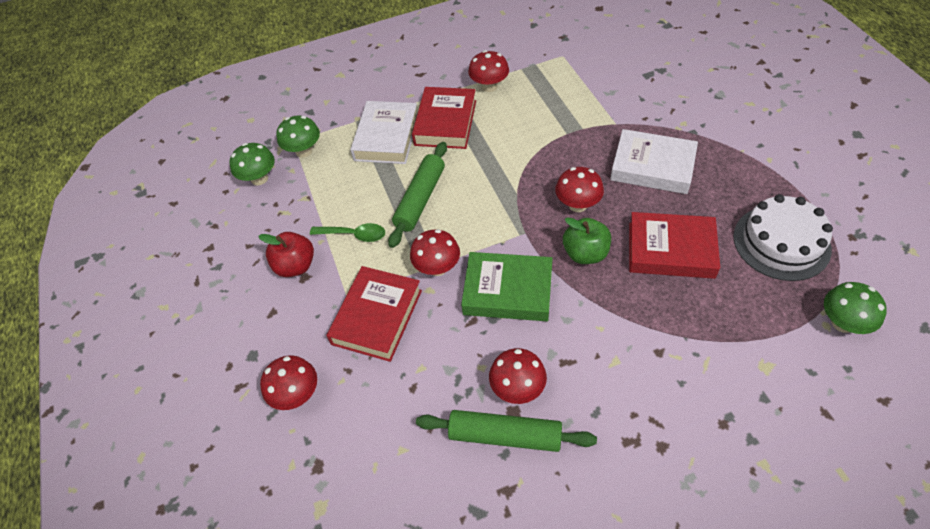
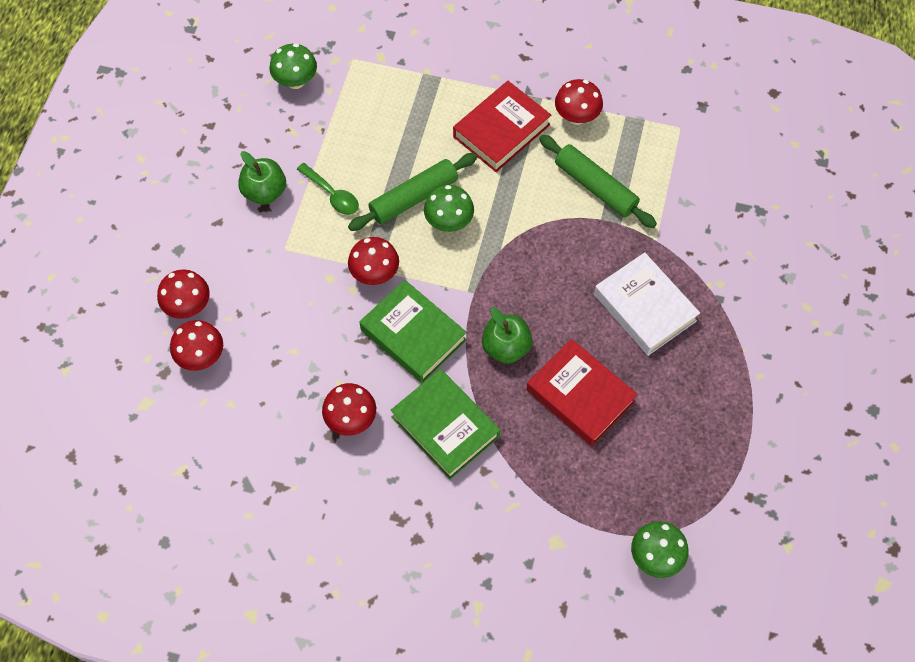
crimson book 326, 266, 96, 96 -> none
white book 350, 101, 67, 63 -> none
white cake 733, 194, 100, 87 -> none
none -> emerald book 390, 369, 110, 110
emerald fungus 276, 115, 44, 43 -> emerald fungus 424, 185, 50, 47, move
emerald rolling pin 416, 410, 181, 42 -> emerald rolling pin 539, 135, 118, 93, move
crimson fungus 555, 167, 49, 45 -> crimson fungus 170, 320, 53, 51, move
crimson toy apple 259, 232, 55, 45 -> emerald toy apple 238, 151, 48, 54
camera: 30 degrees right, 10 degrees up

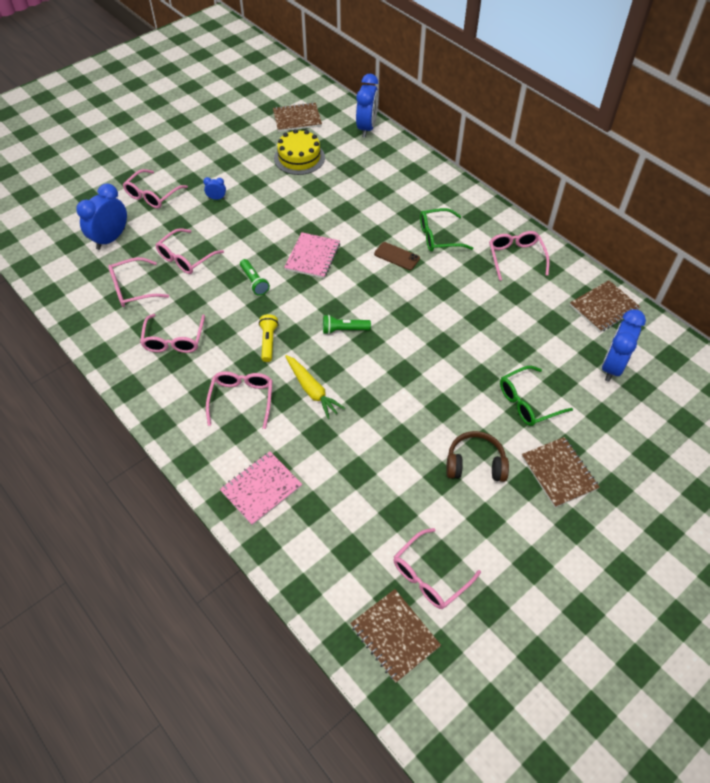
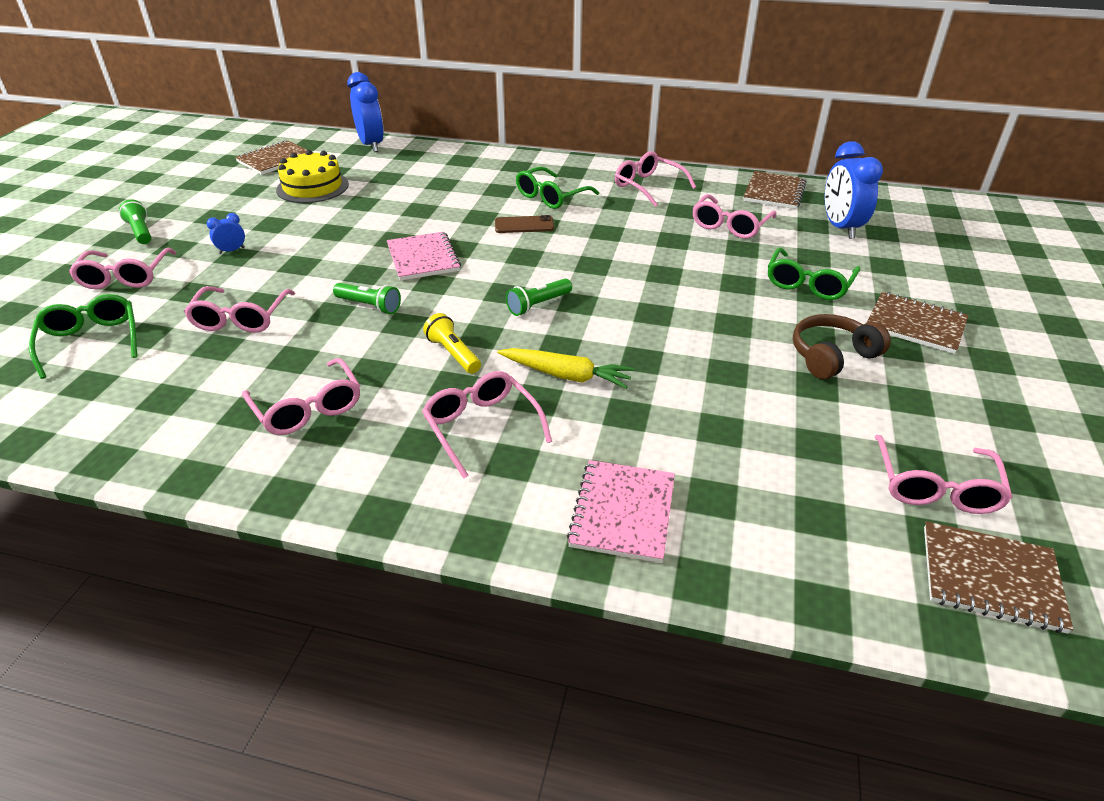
none -> emerald flashlight 119, 199, 32, 45
pink glasses 108, 257, 61, 50 -> pink glasses 693, 194, 83, 45, move
royal blue clock 76, 183, 51, 67 -> emerald glasses 29, 294, 108, 85
camera: 35 degrees left, 15 degrees down

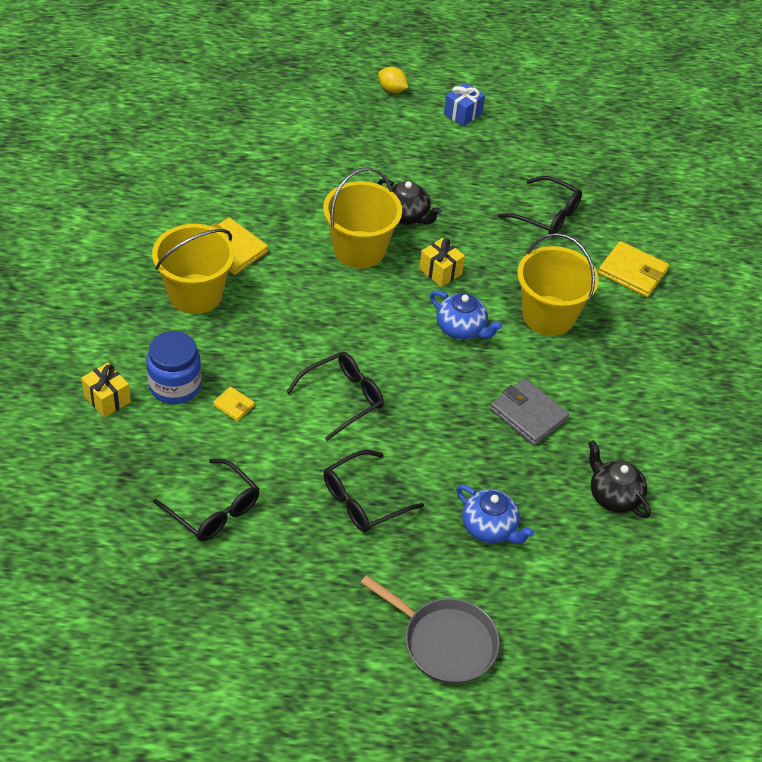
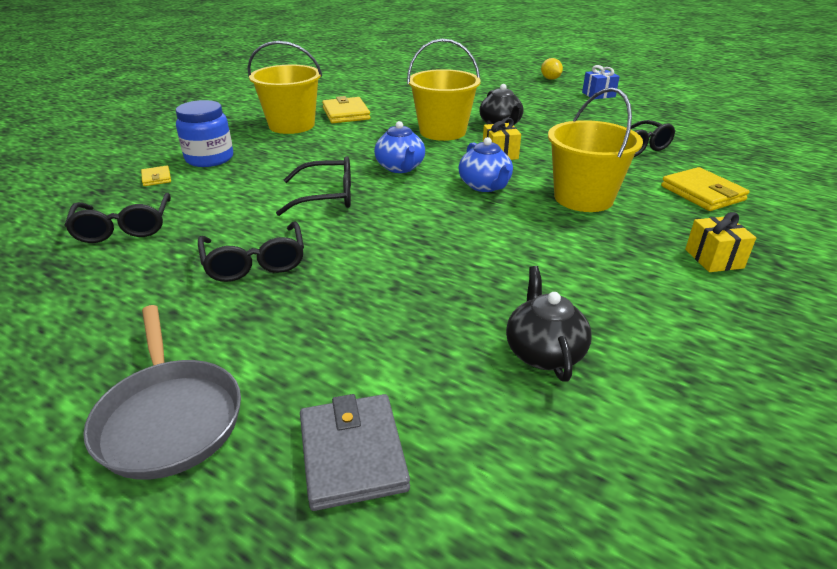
yellow gift 81, 363, 50, 55 -> yellow gift 685, 212, 71, 60, move
yellow billfold 213, 386, 42, 35 -> yellow billfold 141, 165, 30, 21, move
royal blue teapot 456, 485, 78, 59 -> royal blue teapot 374, 121, 51, 52, move
grey billfold 490, 378, 79, 67 -> grey billfold 300, 394, 110, 117, move
black glasses 323, 450, 101, 82 -> black glasses 198, 222, 106, 60, 105 degrees counterclockwise
camera: 35 degrees right, 15 degrees down

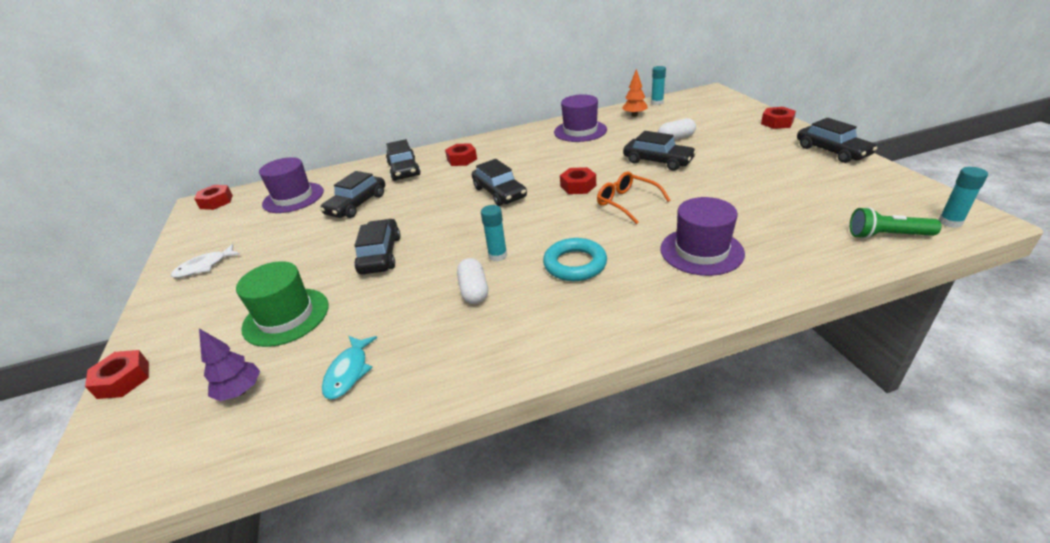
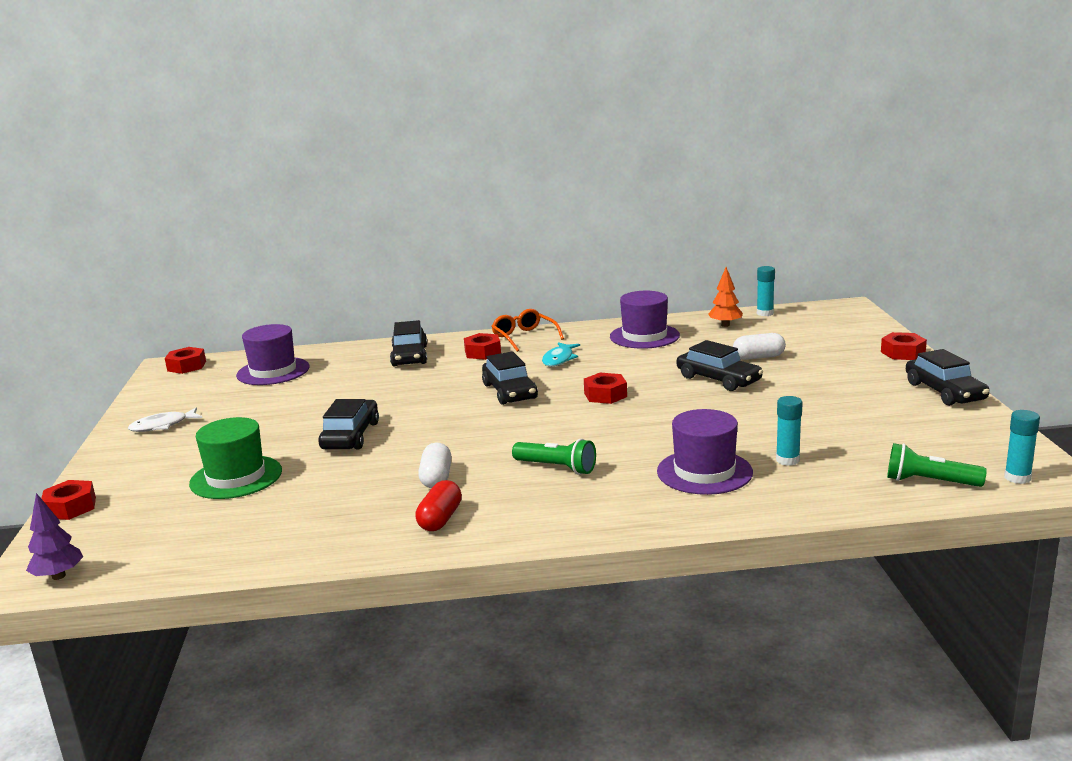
black car 320, 171, 65, 47 -> none
none -> crimson pill shape 415, 480, 47, 51
royal purple tree 199, 329, 61, 72 -> royal purple tree 26, 493, 57, 87, move
turquoise fish 322, 336, 55, 64 -> turquoise fish 542, 342, 38, 25, move
turquoise stick of glue 481, 205, 26, 56 -> turquoise stick of glue 776, 396, 26, 70, move
bright orange glasses 597, 172, 74, 52 -> bright orange glasses 491, 309, 73, 43, move
turquoise ring 543, 238, 64, 43 -> emerald flashlight 512, 438, 84, 37
camera: 10 degrees right, 15 degrees down

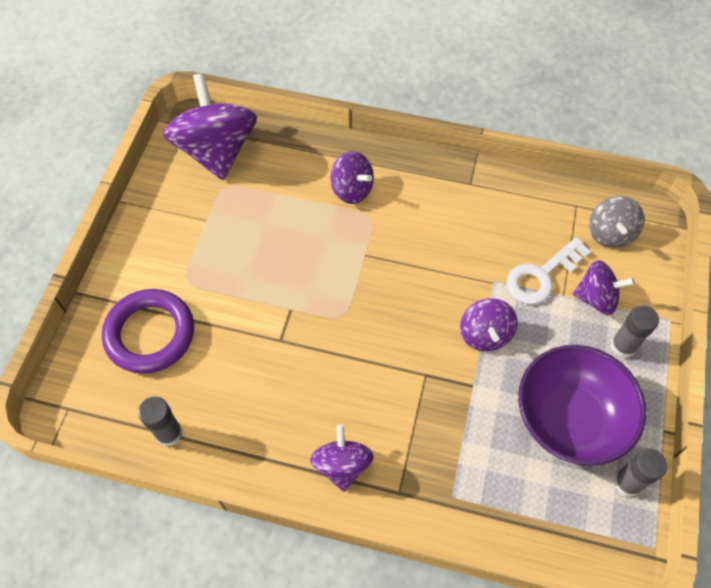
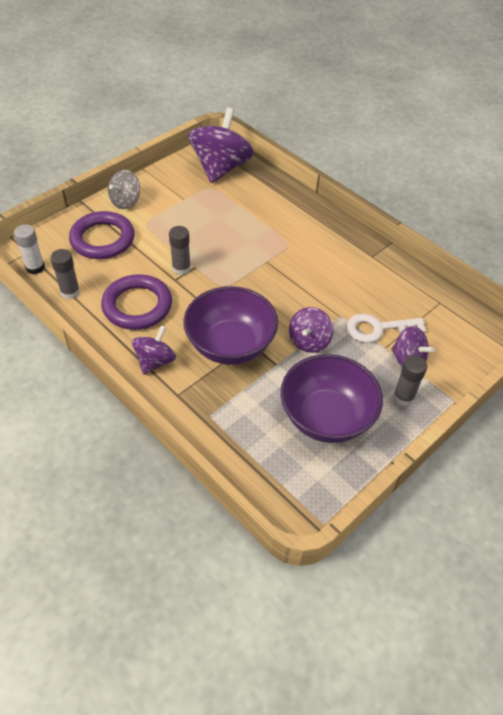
royal purple whirligig 330, 151, 44, 53 -> none
none -> white stick of glue 14, 224, 31, 50
none -> royal purple ring 101, 274, 71, 56
none -> royal purple deep dish 184, 286, 94, 79
grey whirligig 589, 196, 56, 52 -> grey whirligig 108, 170, 32, 39, move
grey stick of glue 613, 449, 54, 48 -> grey stick of glue 169, 226, 22, 49, move
camera: 30 degrees right, 10 degrees down

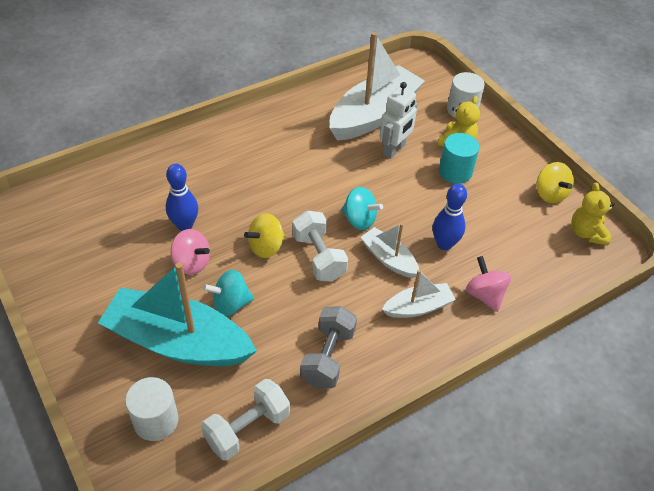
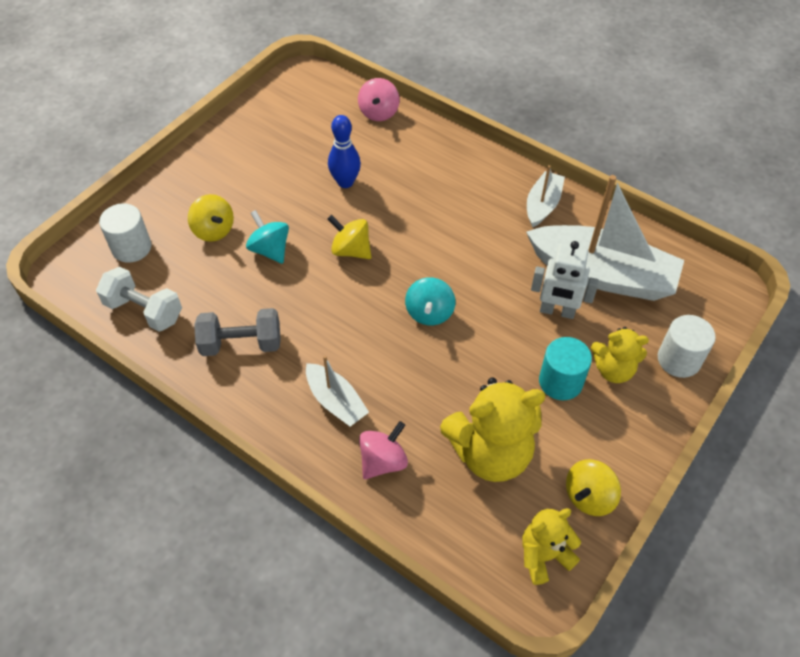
white dumbbell 293, 210, 55, 71 -> none
royal blue skittle 433, 184, 34, 66 -> none
none -> yellow stuffed bear 440, 377, 106, 105
pink whirligig 171, 229, 39, 46 -> pink whirligig 358, 78, 41, 43, move
white toy boat 360, 223, 59, 55 -> white toy boat 527, 165, 38, 63, move
turquoise toy boat 98, 262, 159, 104 -> yellow whirligig 188, 194, 46, 48
camera: 70 degrees right, 5 degrees up

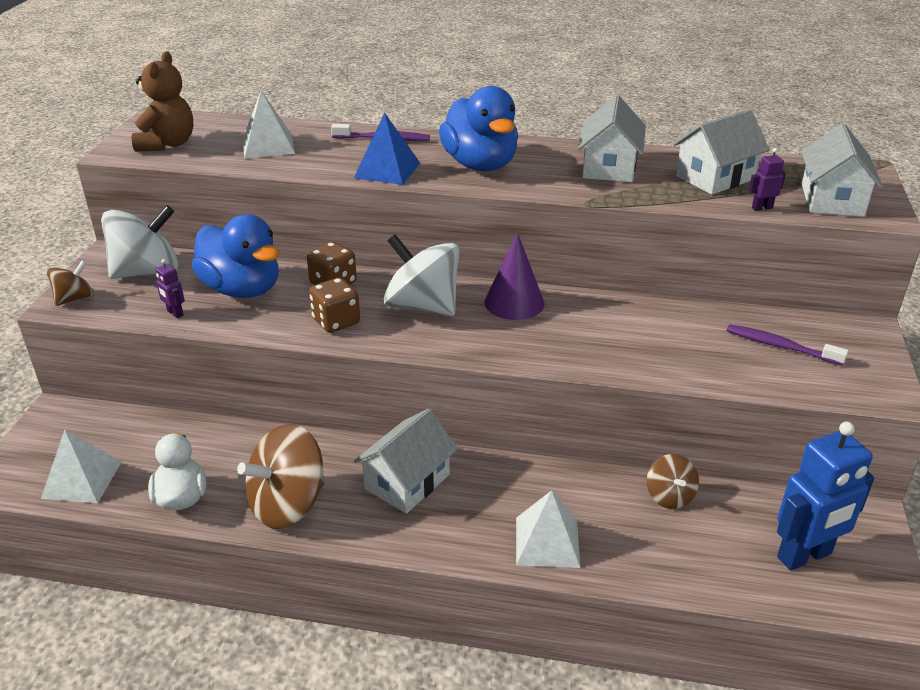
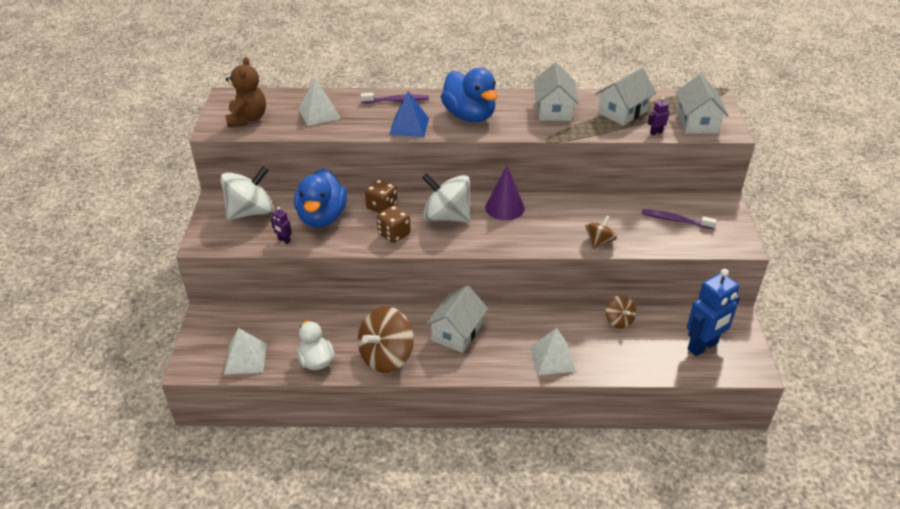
dark brown whirligig 47, 260, 46, 46 -> dark brown whirligig 585, 215, 32, 34, move
royal blue duck 192, 214, 87, 84 -> royal blue duck 294, 168, 53, 60, 60 degrees clockwise
camera: 10 degrees left, 5 degrees up

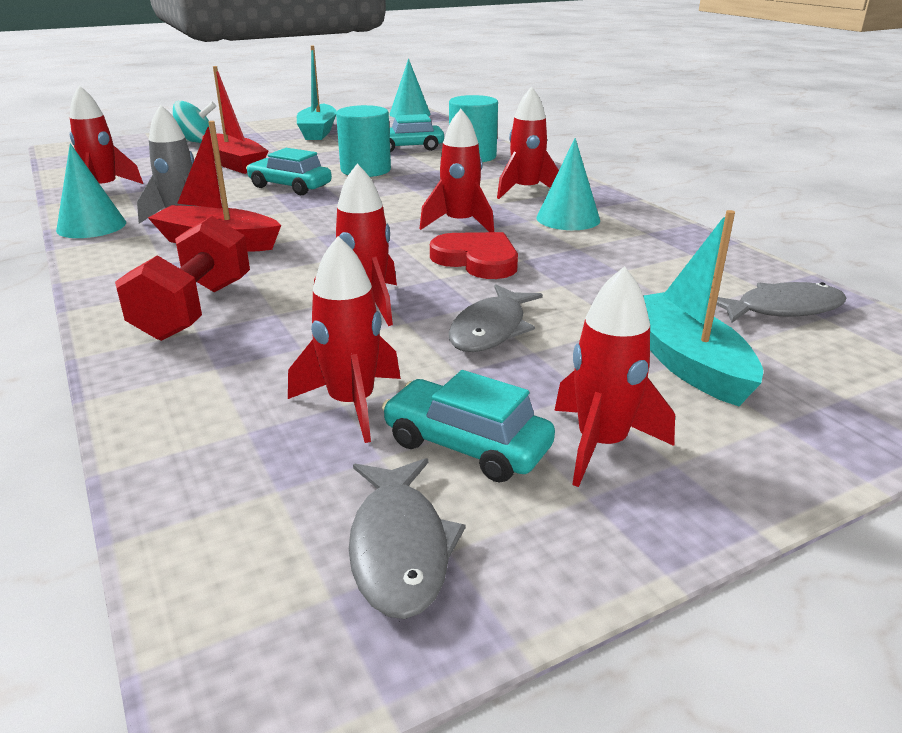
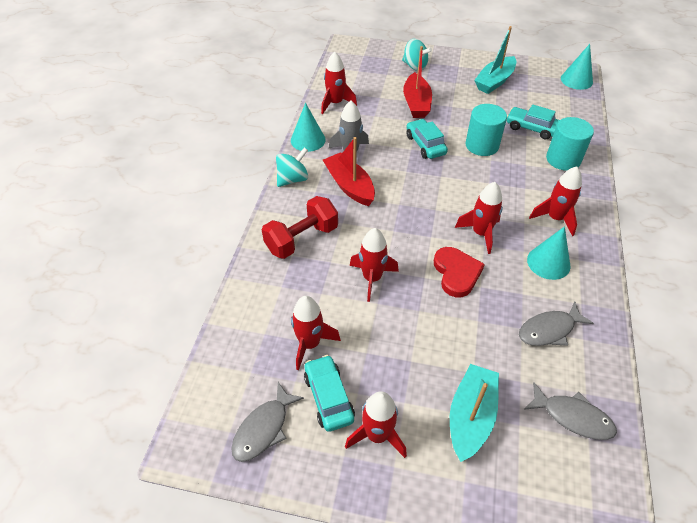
none -> turquoise whirligig 276, 148, 32, 39
grey fish 448, 284, 95, 68 -> grey fish 519, 302, 75, 44, move
camera: 40 degrees right, 20 degrees up

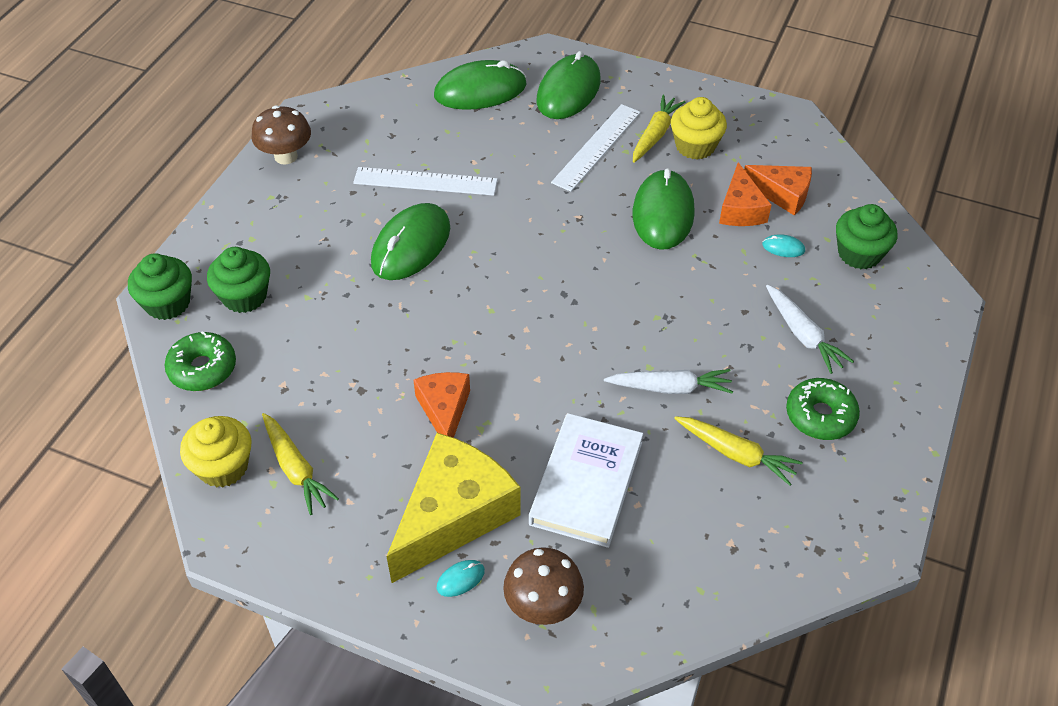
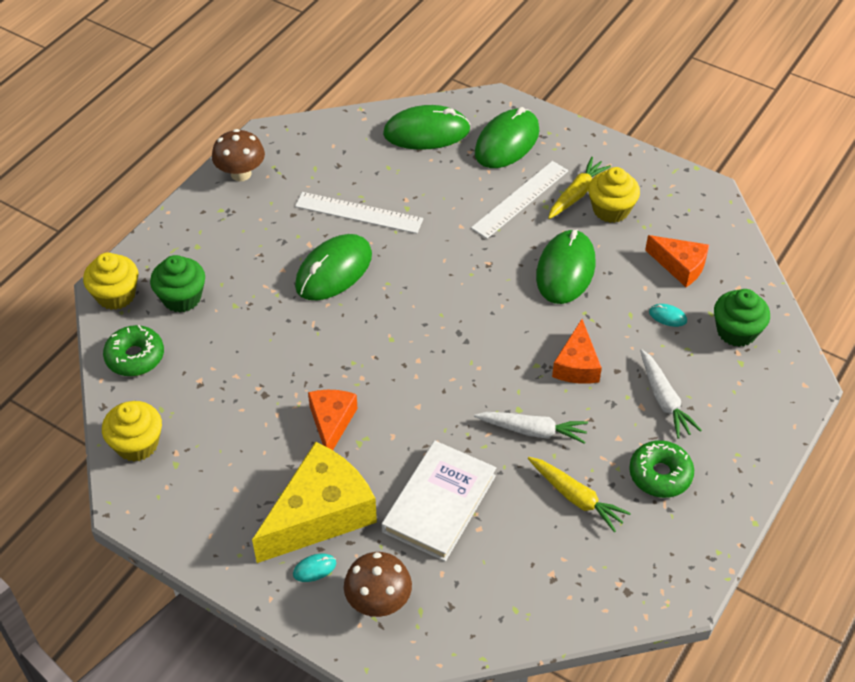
yellow toy carrot 262, 413, 77, 102 -> none
bright orange cheese wedge 719, 162, 52, 64 -> bright orange cheese wedge 552, 319, 50, 65, move
emerald muffin 128, 253, 64, 67 -> yellow muffin 83, 253, 55, 57
camera: 10 degrees right, 0 degrees up

